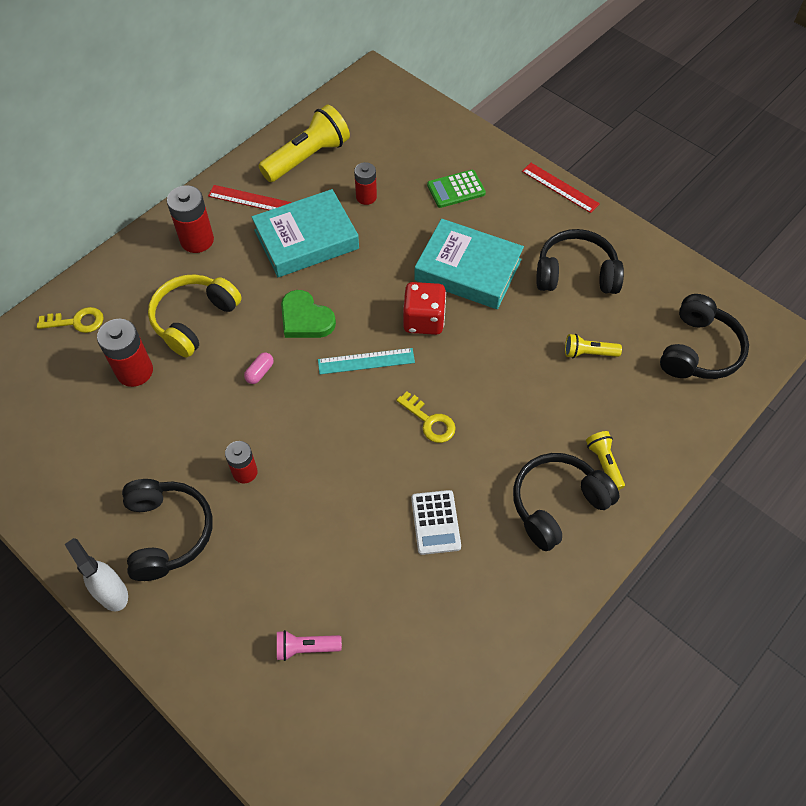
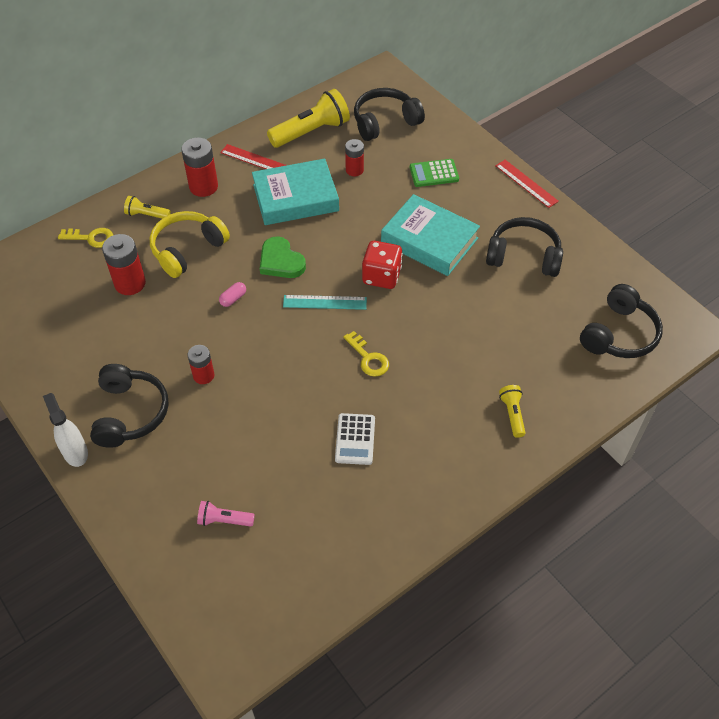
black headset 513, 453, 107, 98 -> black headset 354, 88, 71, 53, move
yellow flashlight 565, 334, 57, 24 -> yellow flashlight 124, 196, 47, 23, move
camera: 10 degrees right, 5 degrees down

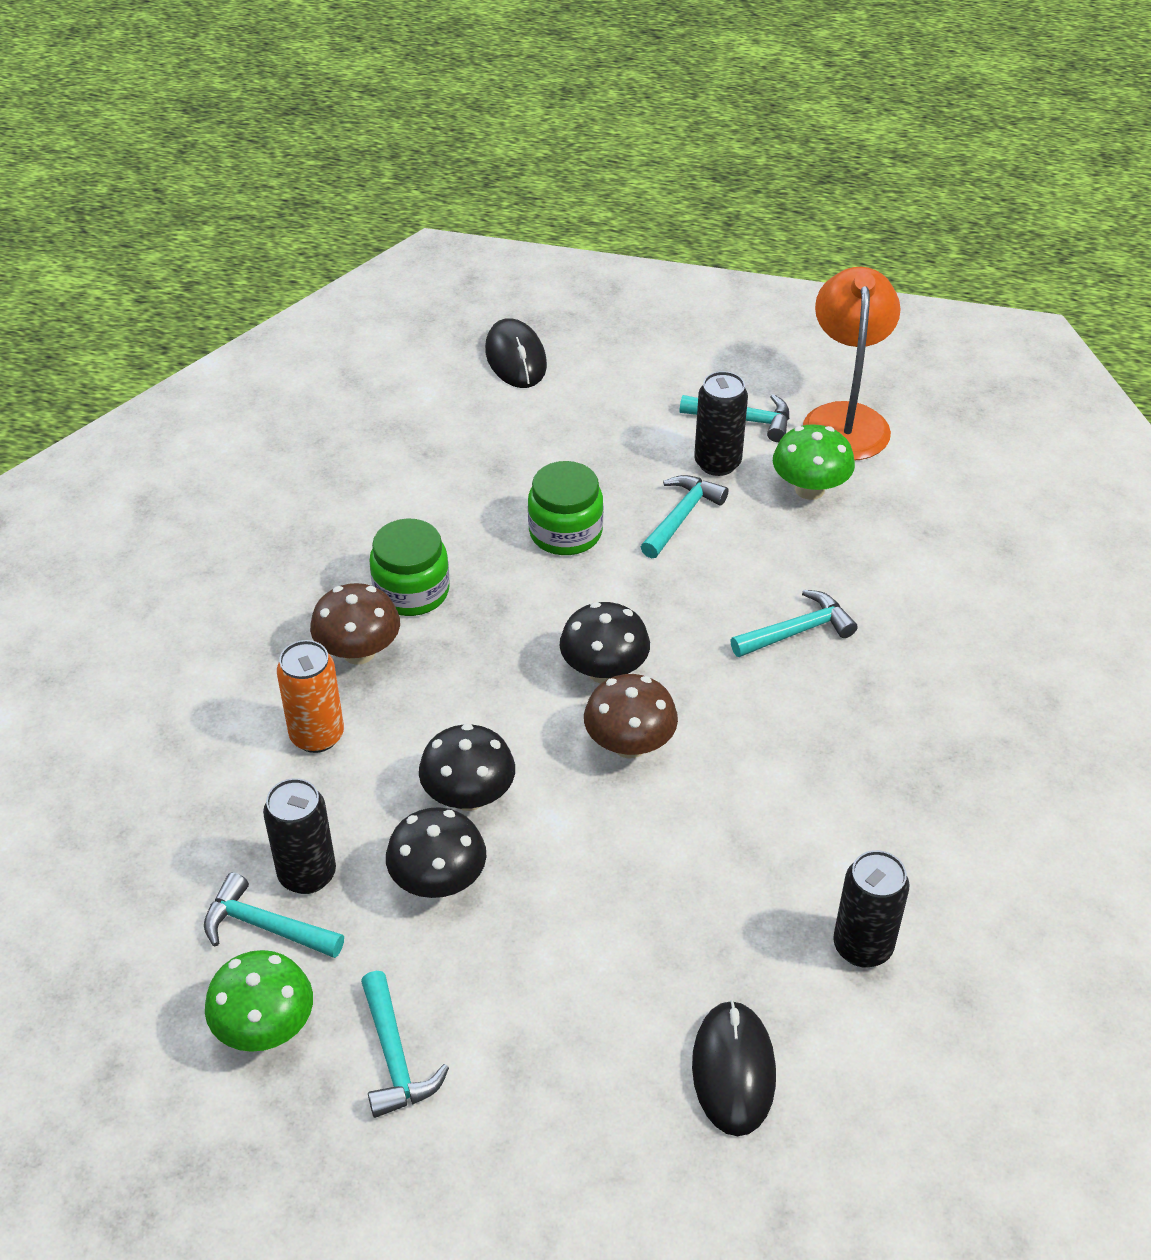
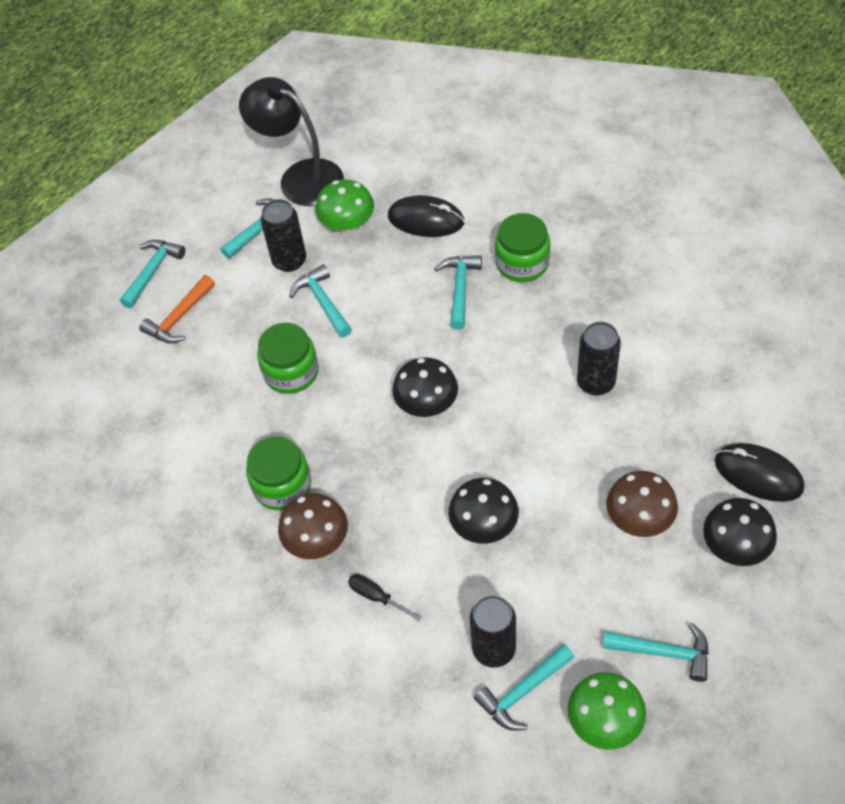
none -> turquoise hammer 120, 240, 65, 68
none -> bright orange hammer 139, 275, 76, 69
none -> emerald jam jar 495, 213, 55, 69
black fungus 386, 807, 100, 91 -> black fungus 703, 498, 74, 68, move
black mouse 485, 318, 62, 70 -> black mouse 388, 195, 77, 42, move
dark brown fungus 584, 674, 94, 85 -> dark brown fungus 606, 471, 72, 66, move
black soda can 833, 850, 76, 117 -> black soda can 577, 322, 44, 74, move
bright orange soda can 277, 640, 67, 113 -> black flat screwdriver 348, 574, 74, 47
bright orange lamp 803, 267, 98, 193 -> black lamp 239, 77, 105, 129
camera: 55 degrees left, 10 degrees up

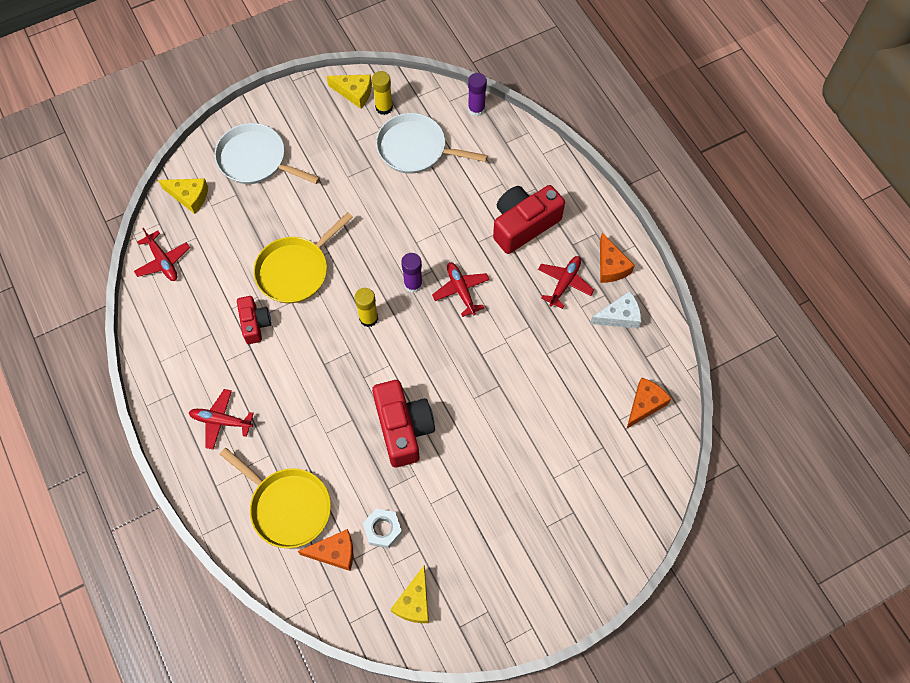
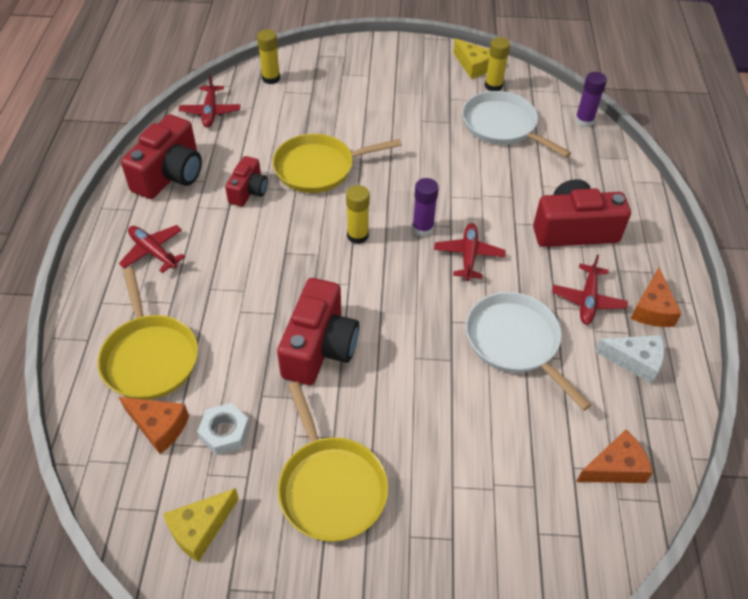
none -> crimson camera 121, 114, 81, 85
none -> yellow frying pan 278, 381, 110, 161
white frying pan 214, 123, 106, 61 -> white frying pan 466, 292, 126, 119, move
yellow cheese wedge 158, 178, 50, 36 -> yellow stick of glue 257, 30, 23, 54
crimson aeroplane 538, 256, 56, 53 -> crimson aeroplane 552, 255, 76, 70, 135 degrees clockwise
camera: 30 degrees right, 15 degrees down

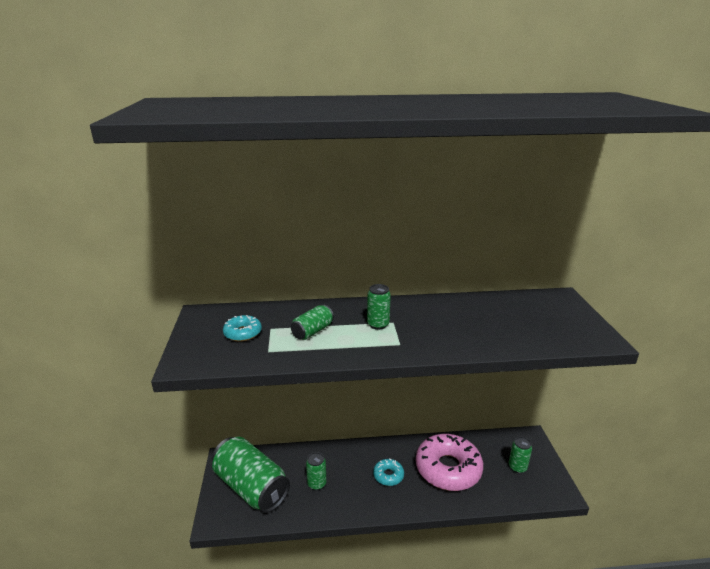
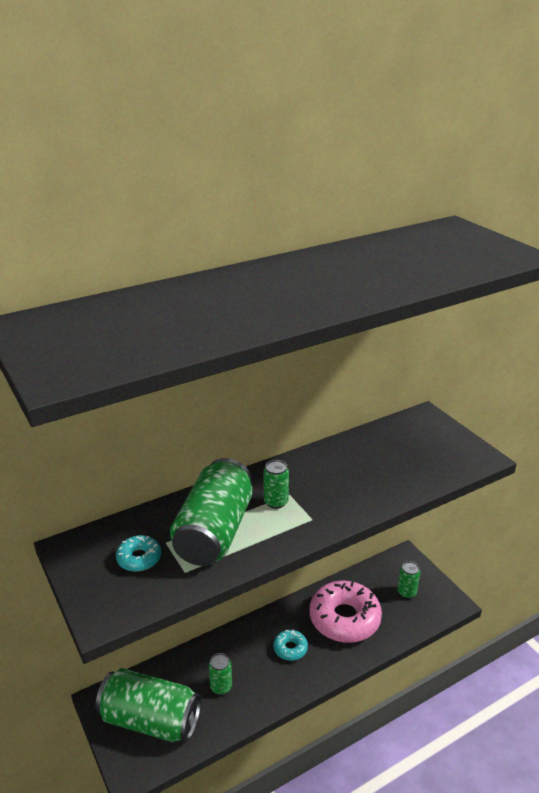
emerald soda can 291, 305, 43, 35 -> emerald soda can 170, 458, 82, 108, x2.21
camera: 25 degrees left, 5 degrees up

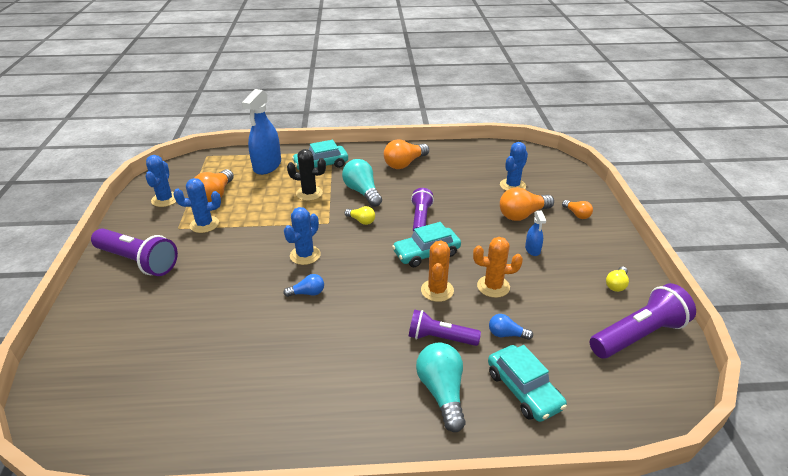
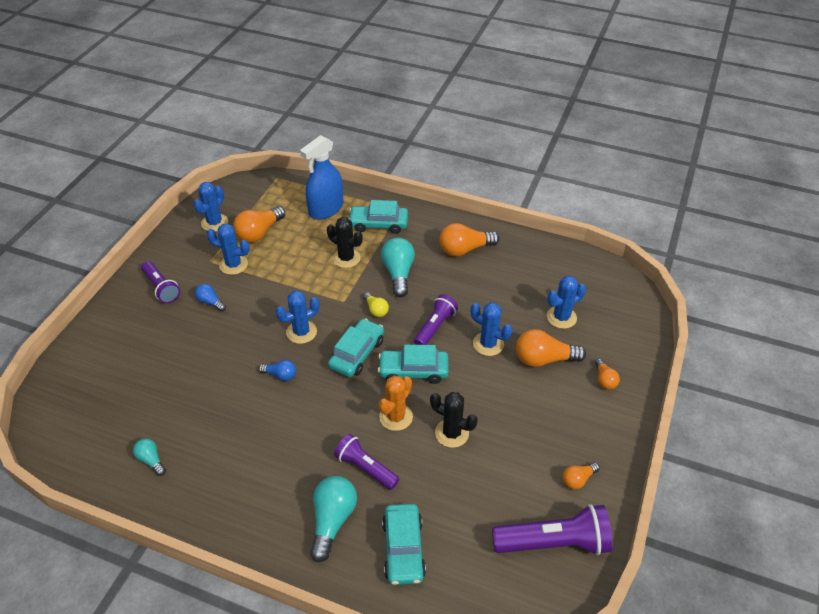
royal blue spray bottle 525, 211, 21, 45 -> none
none -> turquoise lightbulb 133, 439, 33, 37
none -> turquoise car 328, 318, 56, 59
none -> royal blue cactus 471, 302, 41, 54
royal blue lightbulb 489, 314, 44, 26 -> royal blue lightbulb 195, 284, 31, 28, move
bright orange cactus 473, 237, 50, 61 -> black cactus 430, 392, 48, 56
yellow lightbulb 606, 266, 23, 26 -> bright orange lightbulb 563, 462, 37, 27
royal purple flashlight 91, 228, 87, 48 -> royal purple flashlight 141, 261, 39, 43, x0.64
camera: 25 degrees right, 10 degrees up

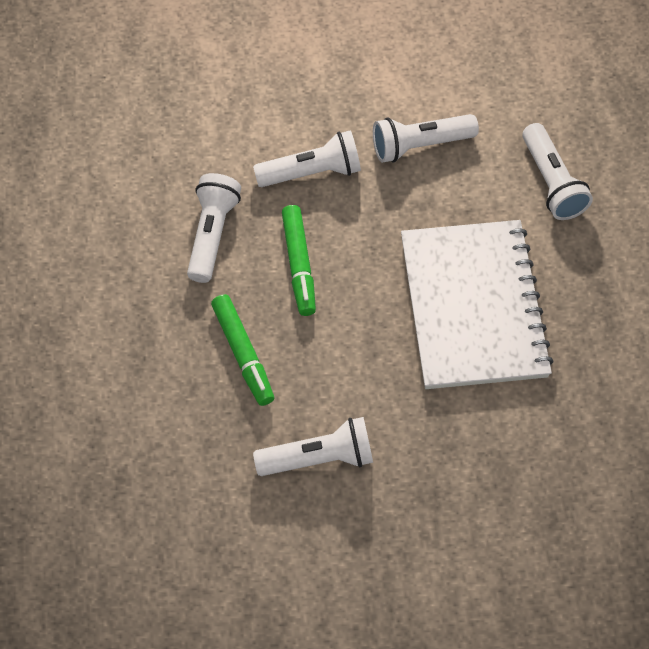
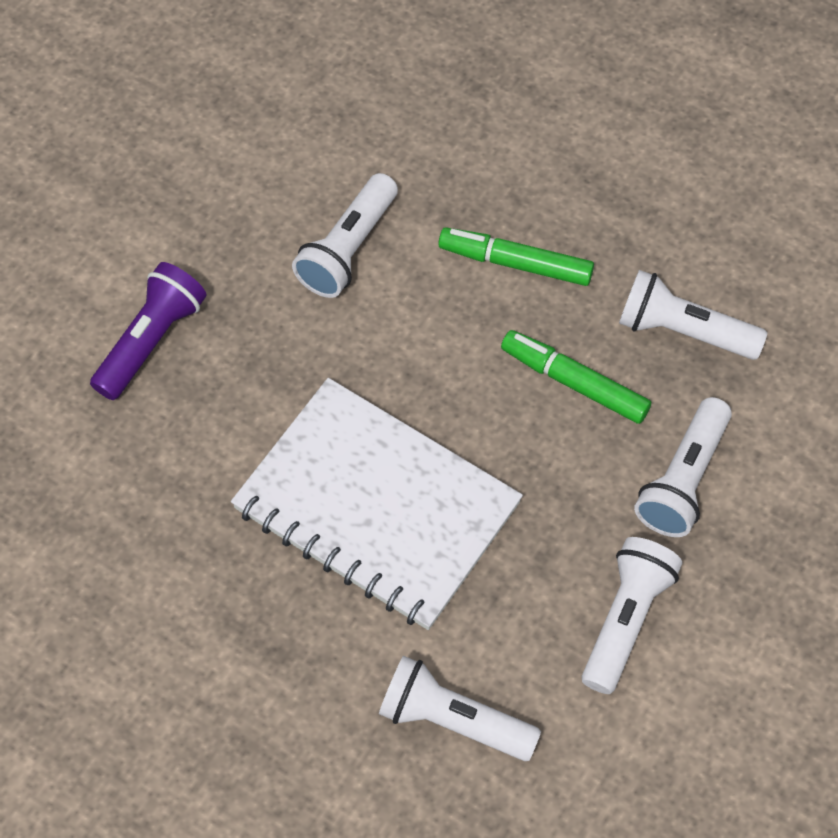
none -> royal purple flashlight 90, 262, 117, 138
white flashlight 187, 173, 54, 110 -> white flashlight 619, 270, 149, 90, 150 degrees clockwise
camera: 130 degrees right, 0 degrees up

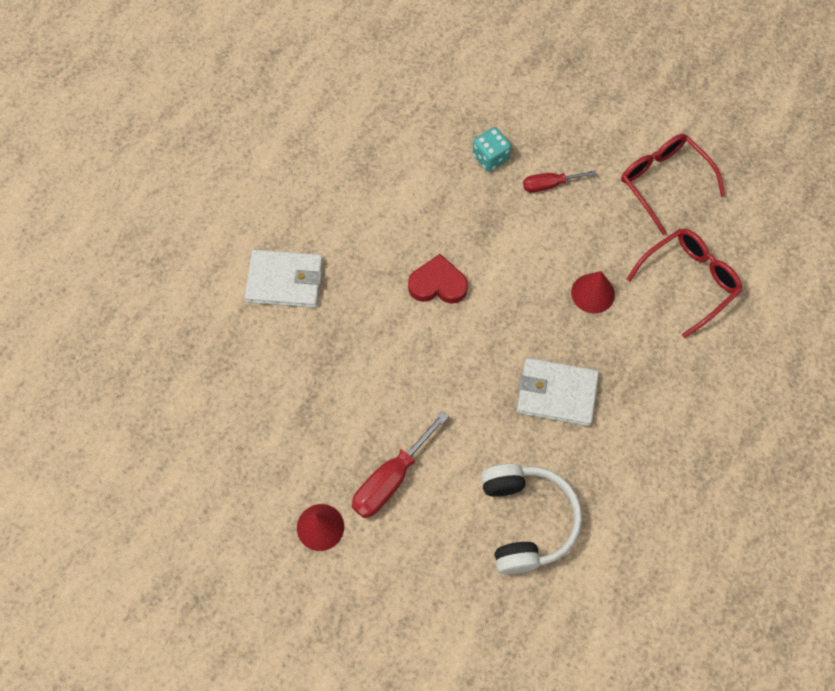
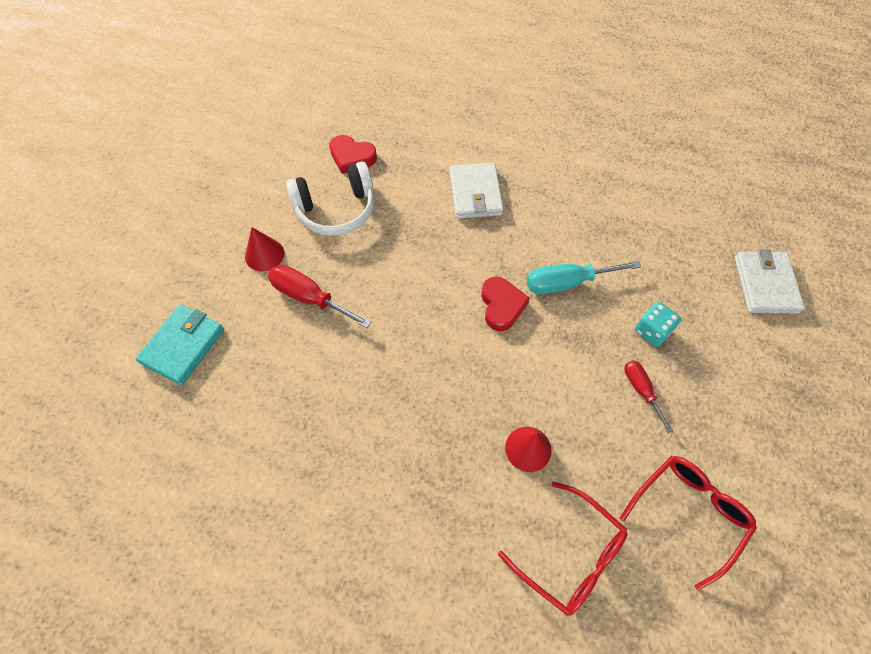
none -> turquoise billfold 136, 304, 88, 81
none -> crimson heart 329, 135, 48, 39
none -> turquoise flat screwdriver 527, 260, 114, 34
white headset 481, 464, 101, 110 -> white headset 286, 161, 89, 75, move
white billfold 516, 358, 83, 68 -> white billfold 735, 249, 70, 65, move
camera: 80 degrees right, 5 degrees down

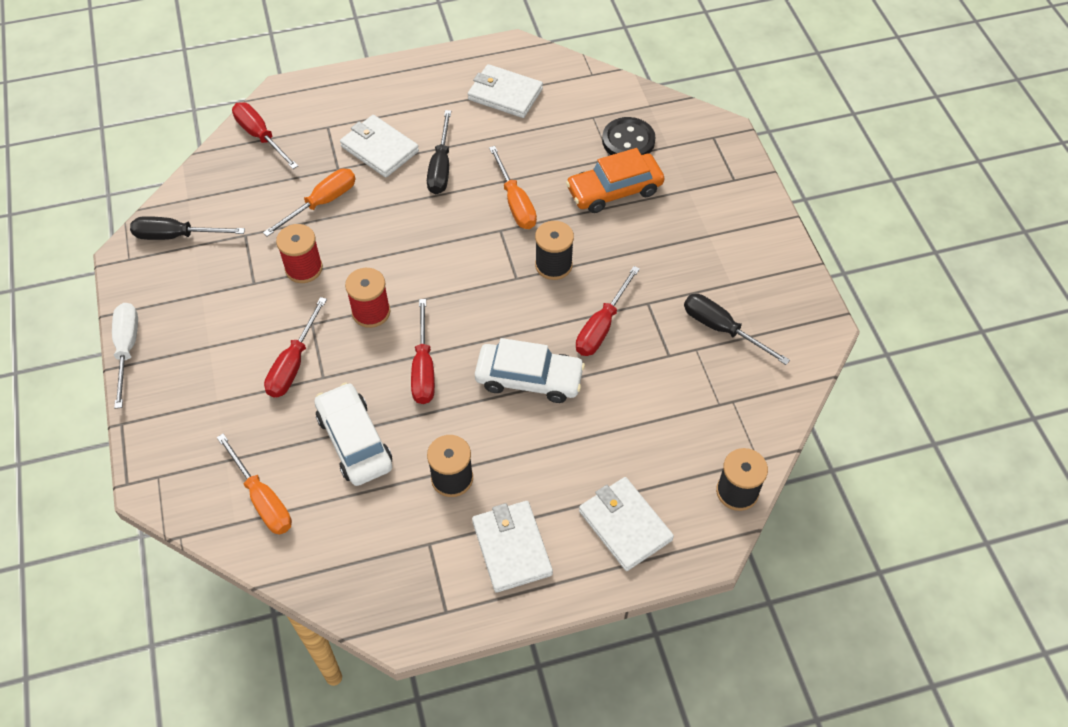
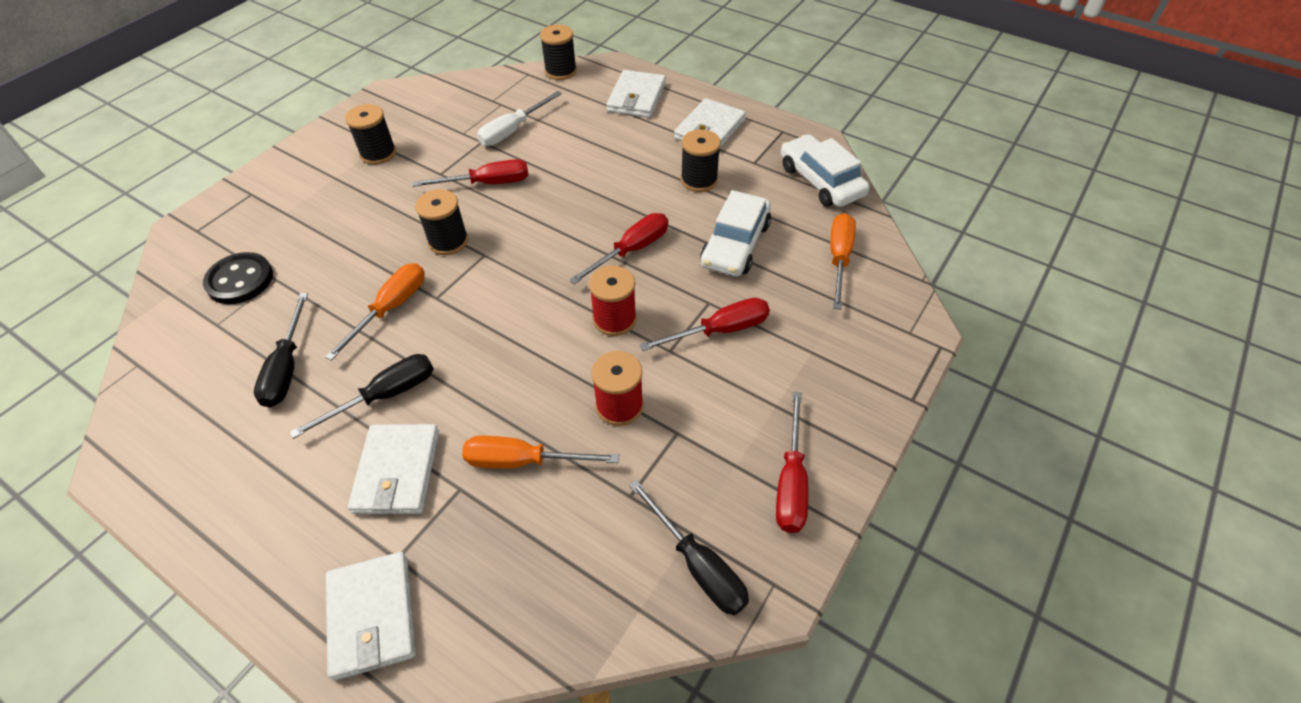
bright orange car 566, 148, 99, 65 -> none
none -> black spool 345, 104, 51, 61
white flat screwdriver 112, 303, 26, 106 -> white flat screwdriver 477, 91, 85, 55, move
crimson flat screwdriver 232, 102, 66, 67 -> crimson flat screwdriver 776, 391, 32, 142, move
white billfold 468, 64, 75, 54 -> white billfold 326, 552, 90, 129, move
white car 475, 338, 110, 65 -> white car 781, 134, 89, 73, move
black flat screwdriver 684, 294, 106, 71 -> black flat screwdriver 254, 293, 54, 115, move
camera: 130 degrees left, 5 degrees down

